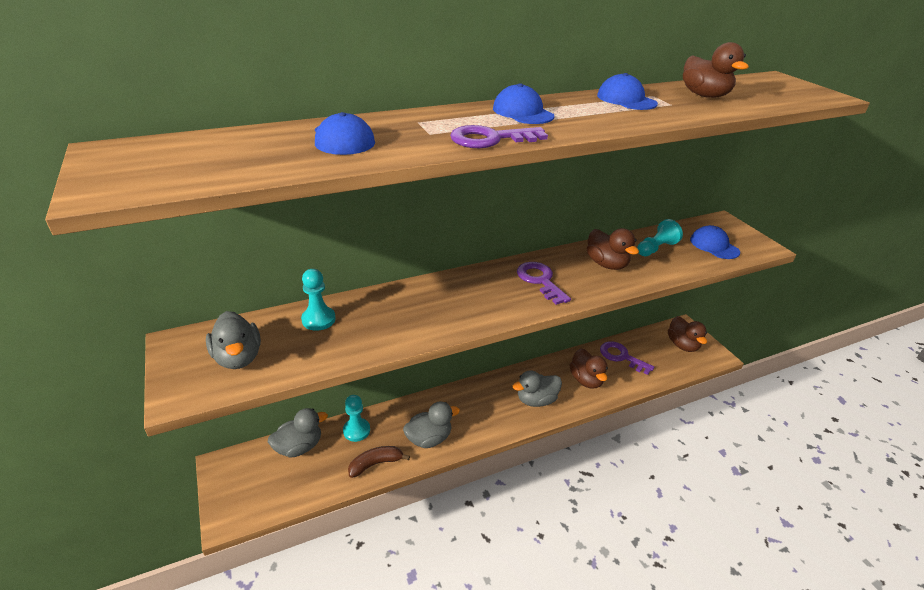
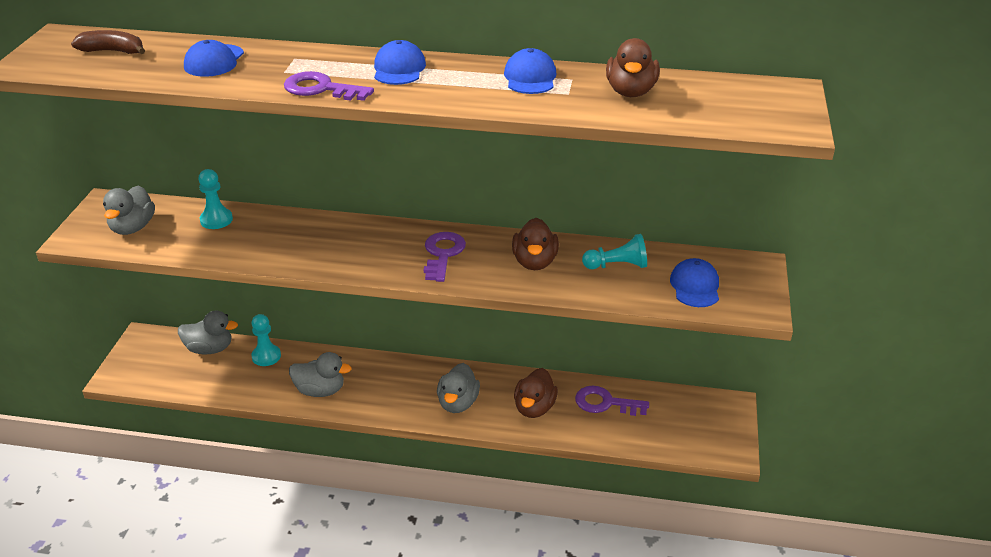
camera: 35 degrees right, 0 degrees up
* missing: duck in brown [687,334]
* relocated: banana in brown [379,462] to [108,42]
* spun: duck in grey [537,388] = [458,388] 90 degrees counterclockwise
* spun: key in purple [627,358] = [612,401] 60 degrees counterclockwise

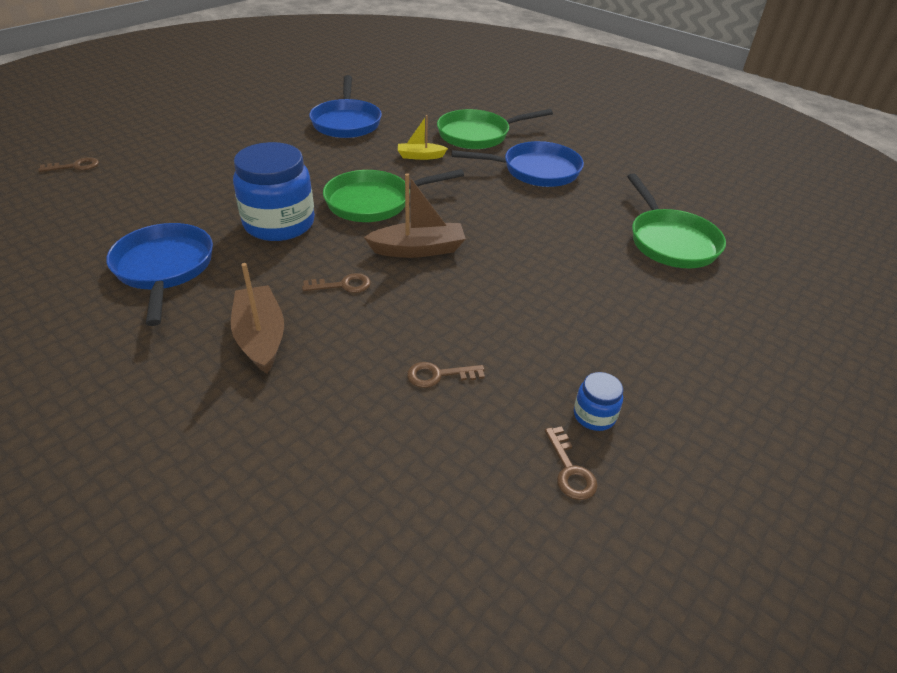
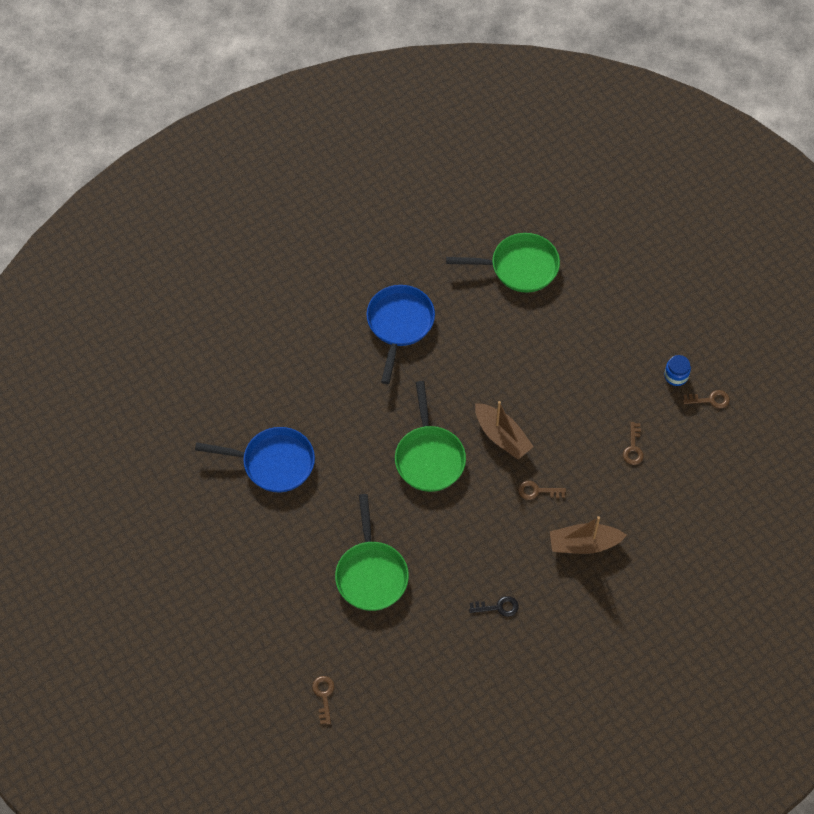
camera: 75 degrees left, 20 degrees up
* missing: jar in blue [274,191]
* missing: boat in yellow [423,137]
* relocated: pan in green [495,129] to [372,552]
* exchanged: pan in blue [159,274] to key in black [493,606]
* spun: key in brown [336,283] = [542,490] 90 degrees counterclockwise
* spun: boat in brown [415,215] = [504,430] 135 degrees clockwise

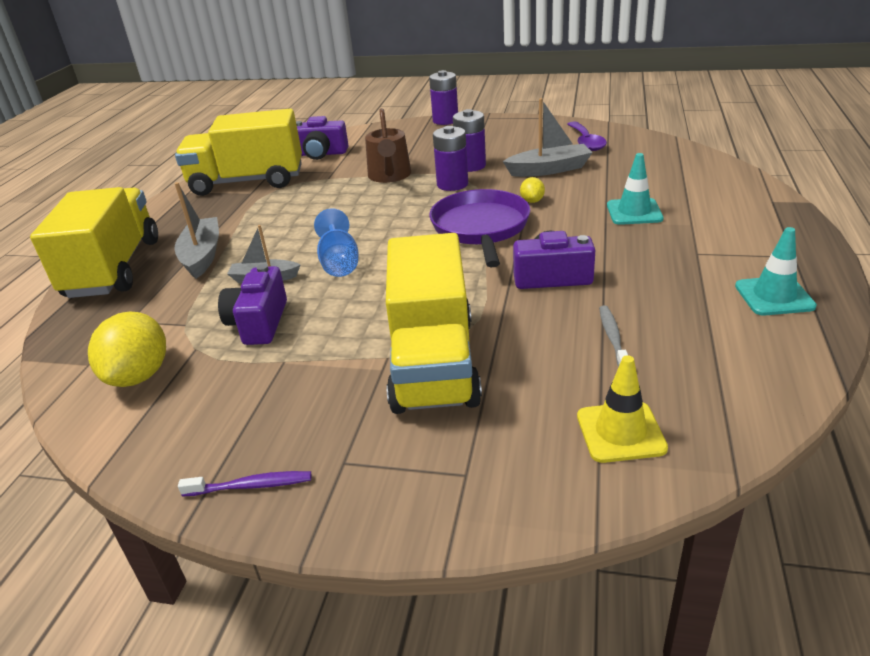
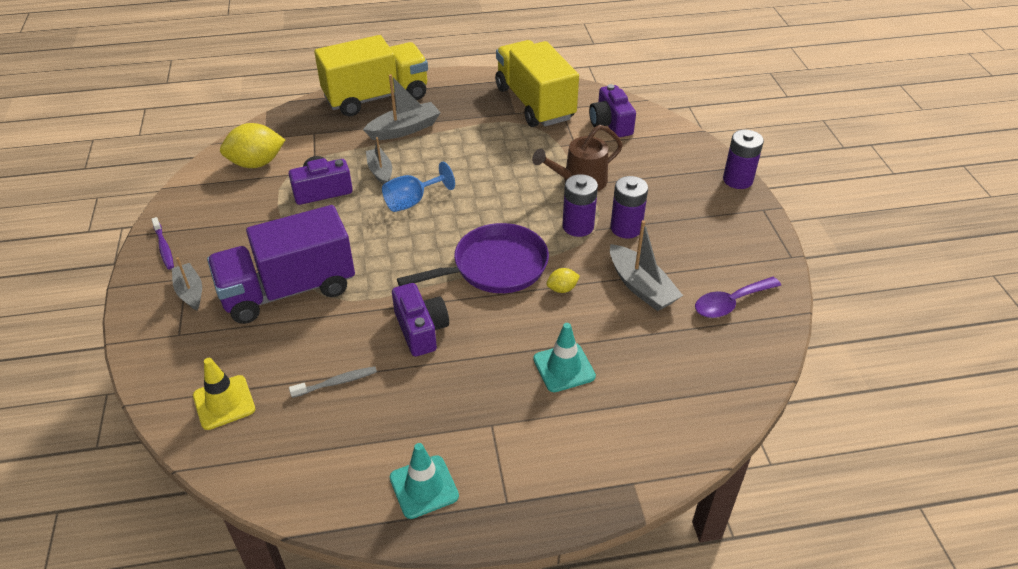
camera: 65 degrees right, 10 degrees up
* appeared: boat in grey [187,283]
* colour: truck in yellow [434,323] to truck in purple [281,264]

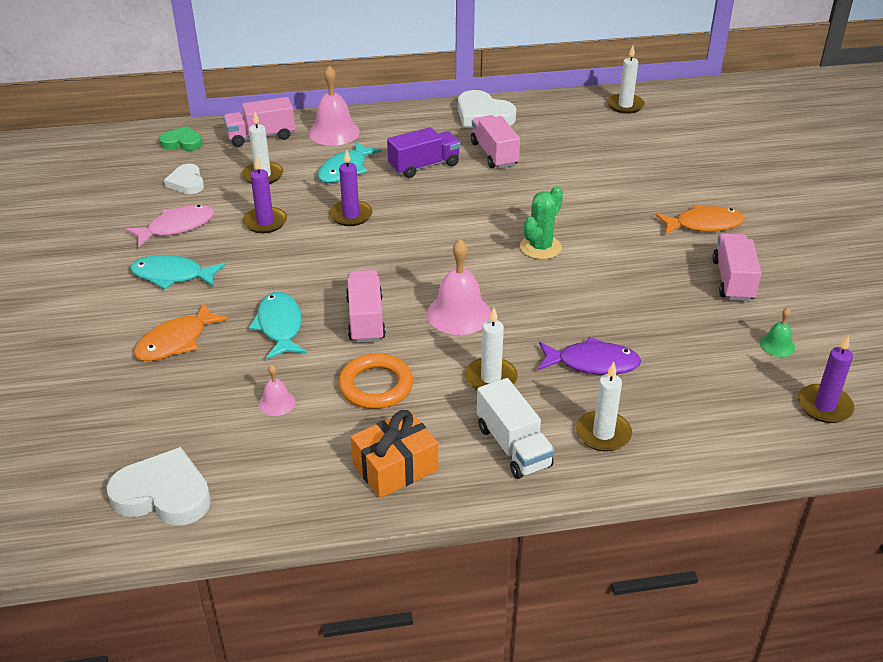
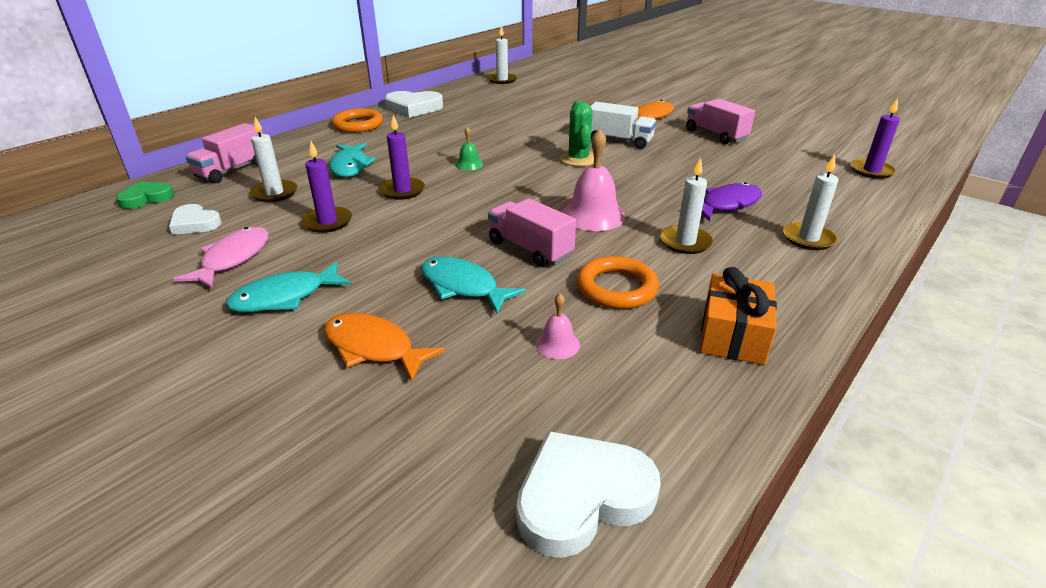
camera: 40 degrees left, 5 degrees down
* missing: bell in pink [334,106]
* missing: truck in purple [423,152]
* missing: truck in pink [495,142]
* appeared: ring in orange [357,121]
* relocated: truck in white [516,428] to [623,125]
* relocated: bell in green [777,332] to [469,148]
* spun: fish in orange [181,331] = [384,347] 120 degrees clockwise

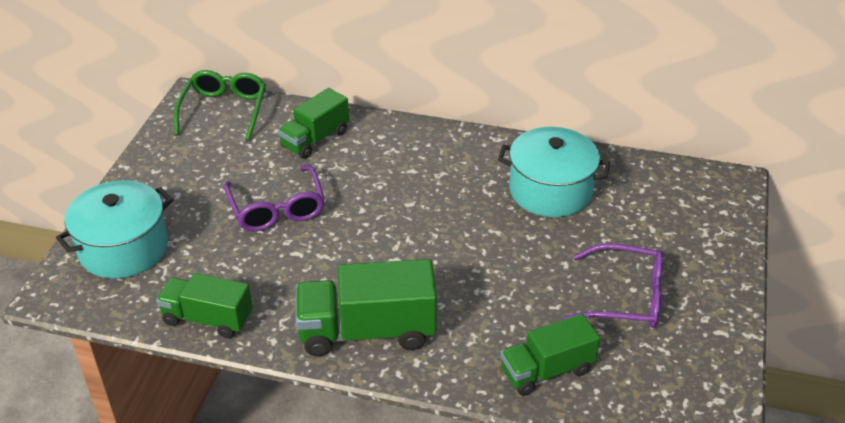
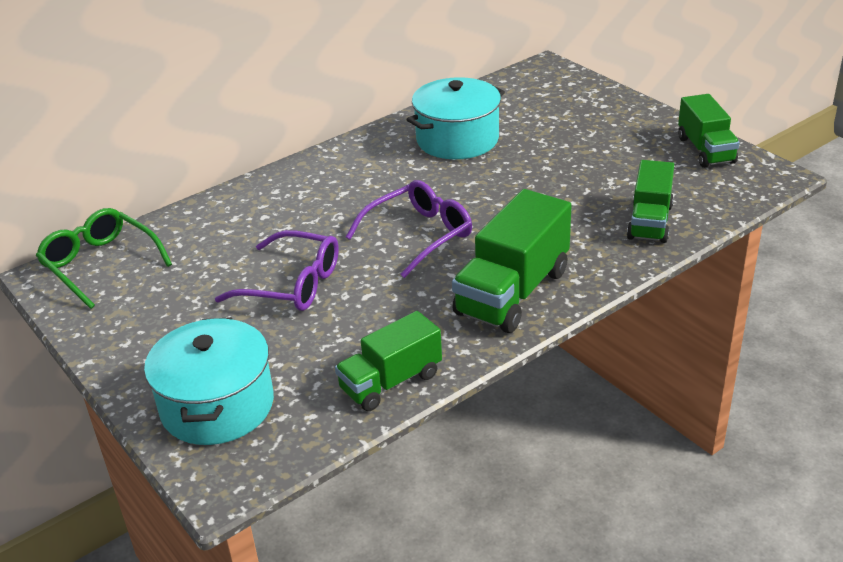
camera: 50 degrees left, 5 degrees down
* relocated: truck in green [313,123] to [709,131]
* relocated: glasses in purple [614,285] to [409,229]

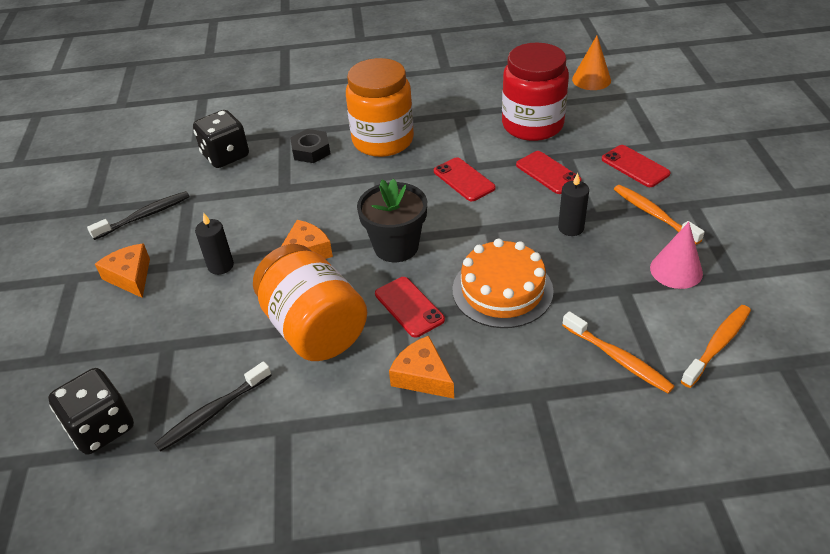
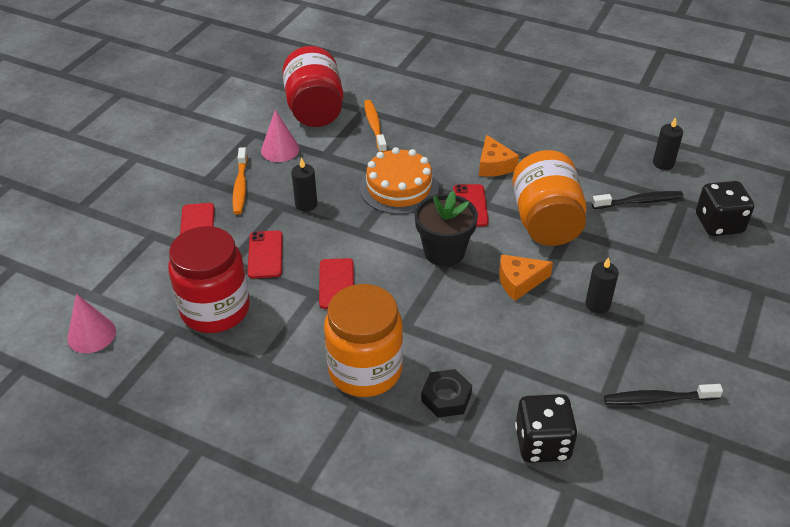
camera: 150 degrees left, 0 degrees up
* missing: cheese in orange [122,270]
* appeared: candle in black [668,143]
* exchanged: toothbrush in orange [716,346] to jar in red [312,86]
* colour: cone in orange [591,63] to cone in pink [91,323]

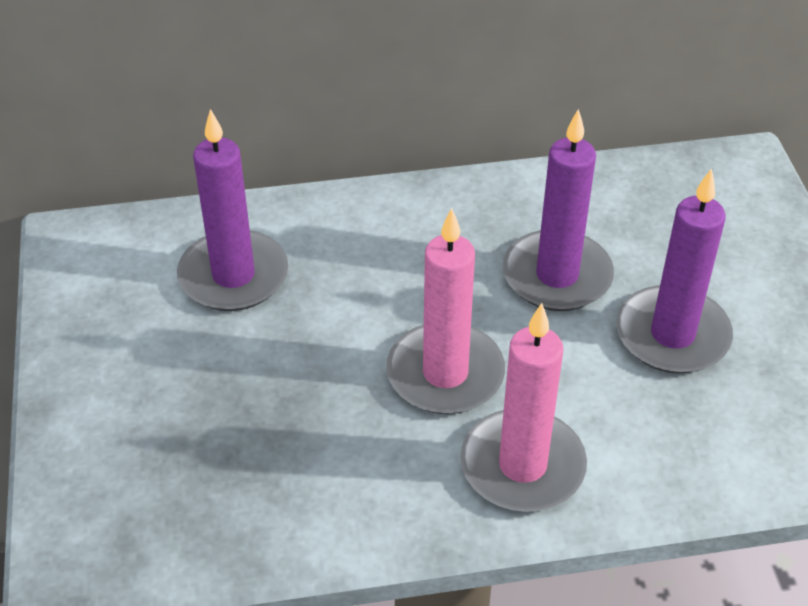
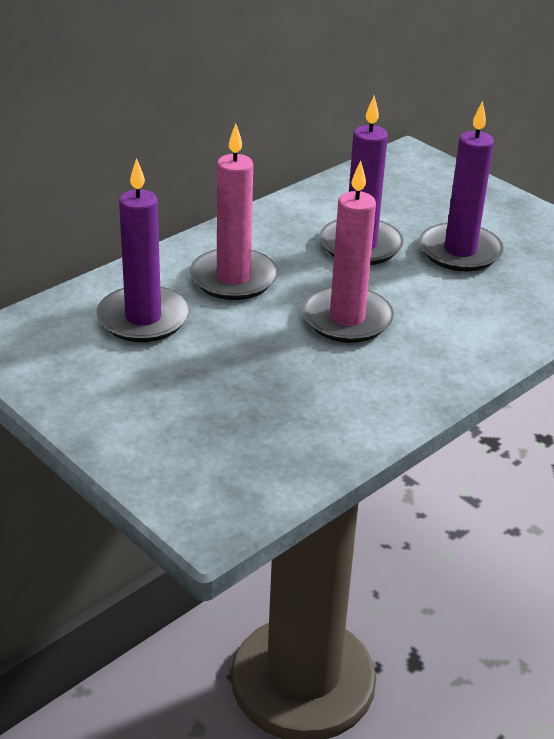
camera: 35 degrees left, 10 degrees down
* relocated: candle in pink [523,407] to [234,211]

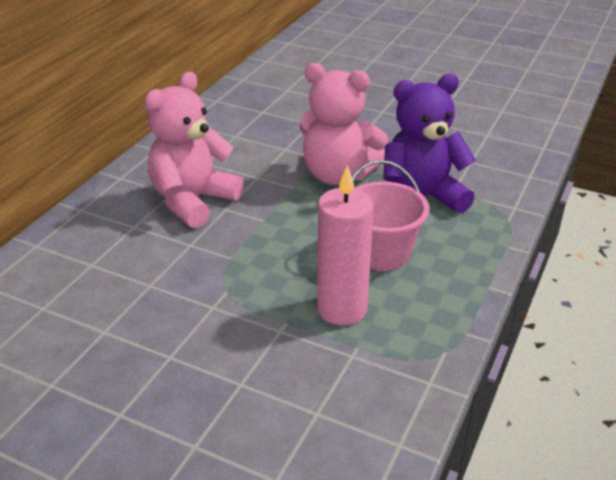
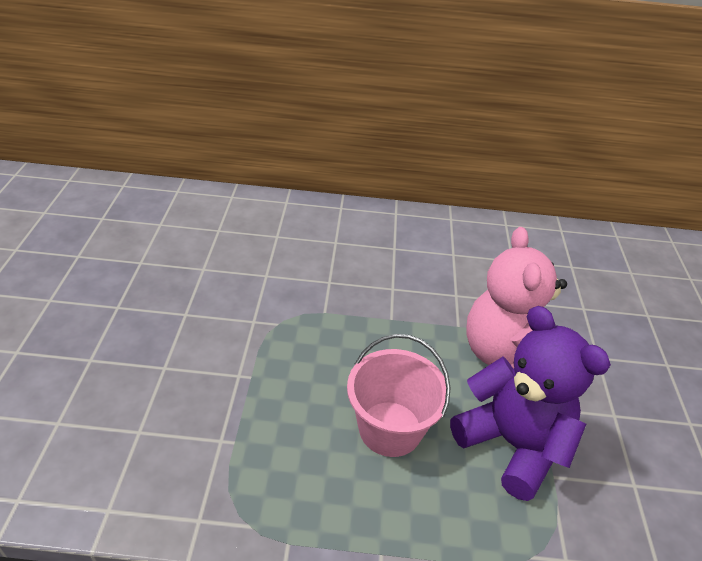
camera: 65 degrees right, 5 degrees up
* missing: teddy bear in pink [194,150]
* missing: candle in pink [345,245]

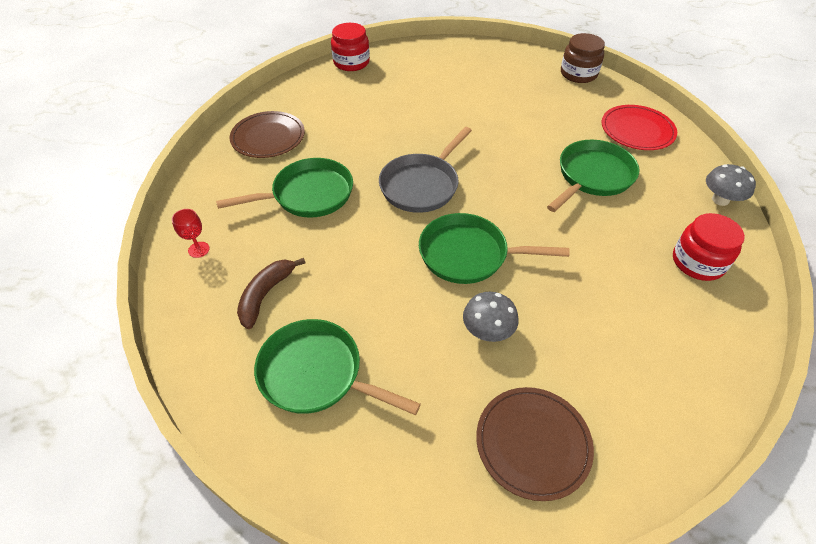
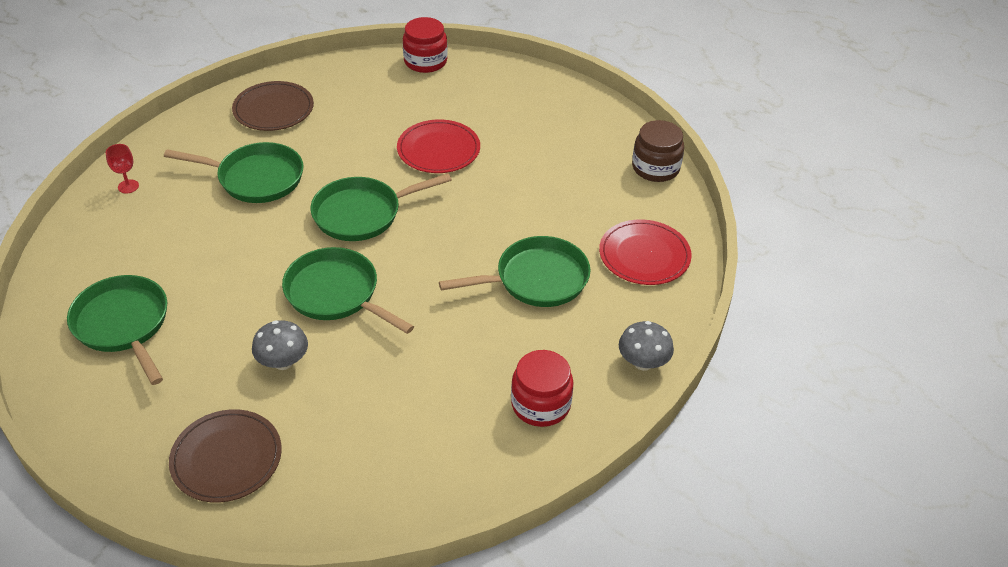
camera: 30 degrees right, 5 degrees down
* missing: banana in brown [271,293]
* appeared: plate in red [438,146]
* colour: pan in grey [425,170] to pan in green [381,207]

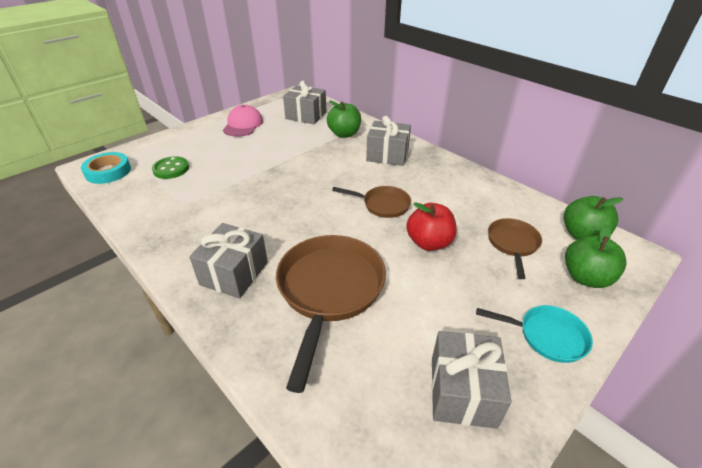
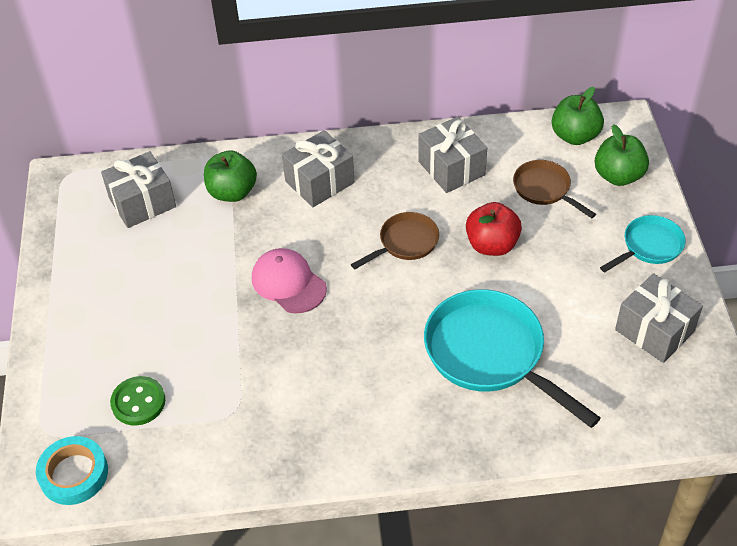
camera: 50 degrees left, 10 degrees up
* relocated: gift in grey [228,261] to [452,155]
* relocated: cap in pink [243,121] to [289,281]
* colour: pan in brown [331,314] to pan in turquoise [512,358]

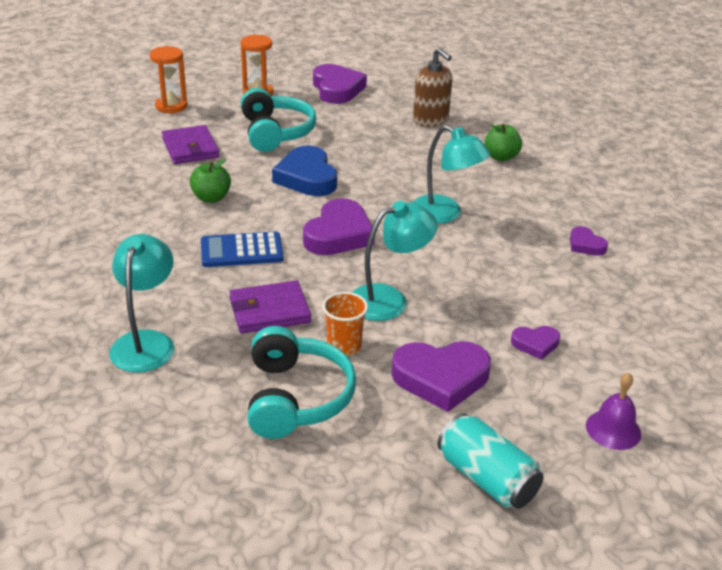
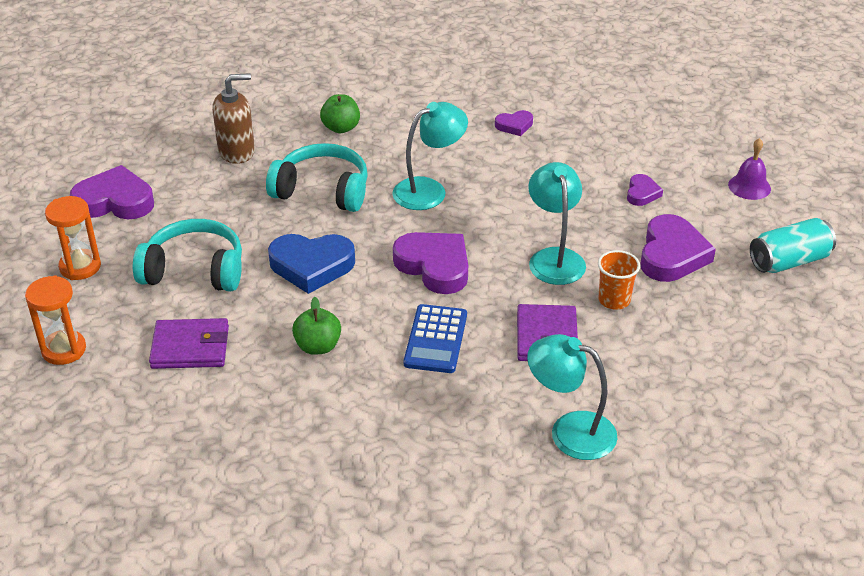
camera: 70 degrees left, 5 degrees up
* relocated: headphones in turquoise [301,382] to [317,177]

